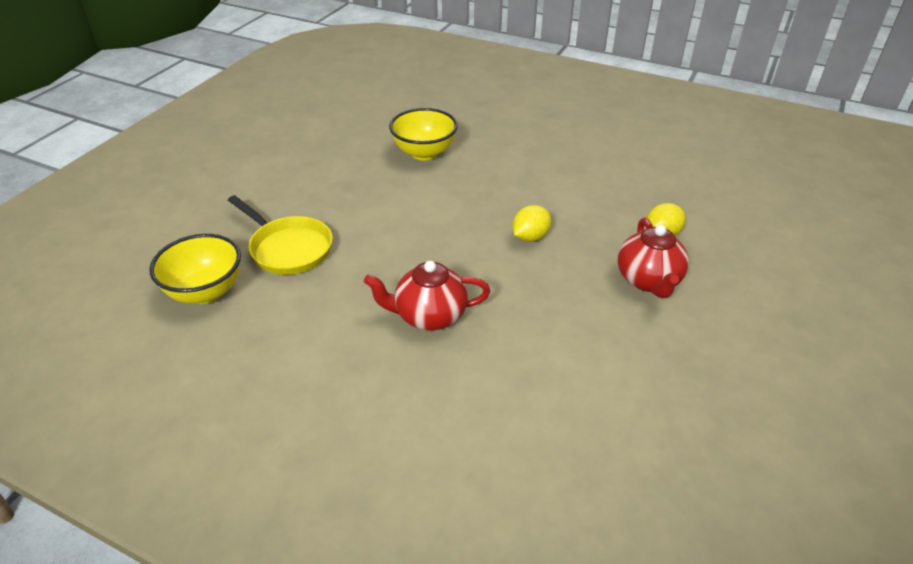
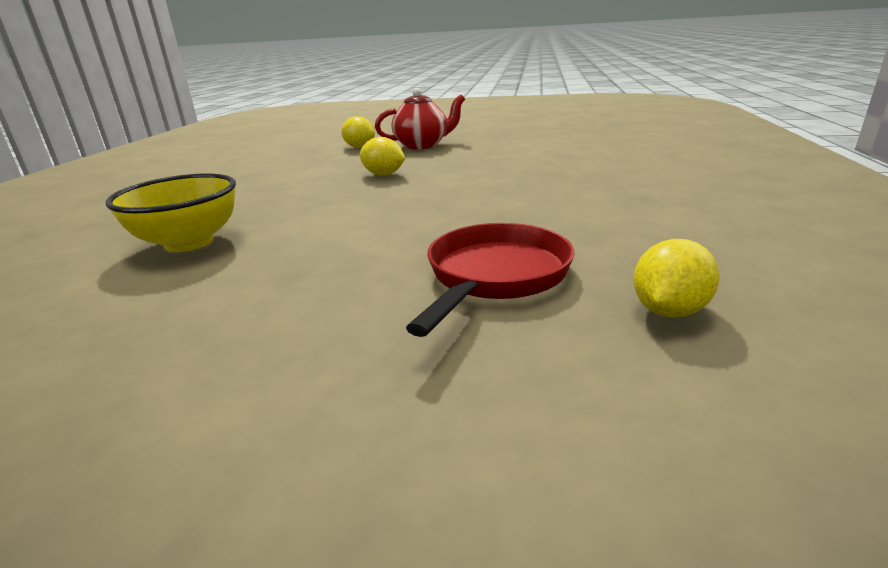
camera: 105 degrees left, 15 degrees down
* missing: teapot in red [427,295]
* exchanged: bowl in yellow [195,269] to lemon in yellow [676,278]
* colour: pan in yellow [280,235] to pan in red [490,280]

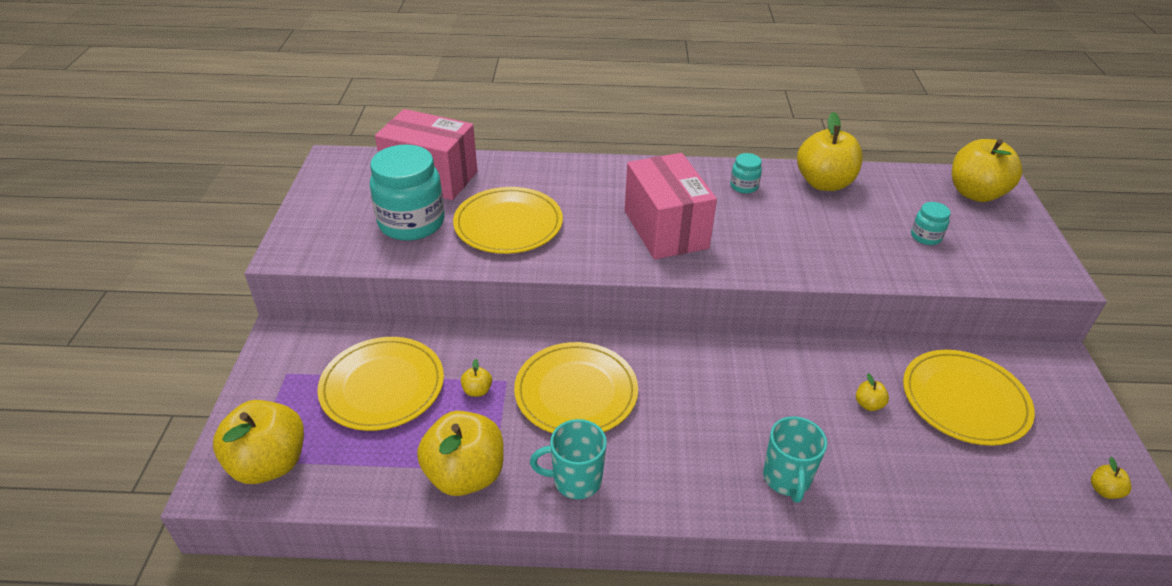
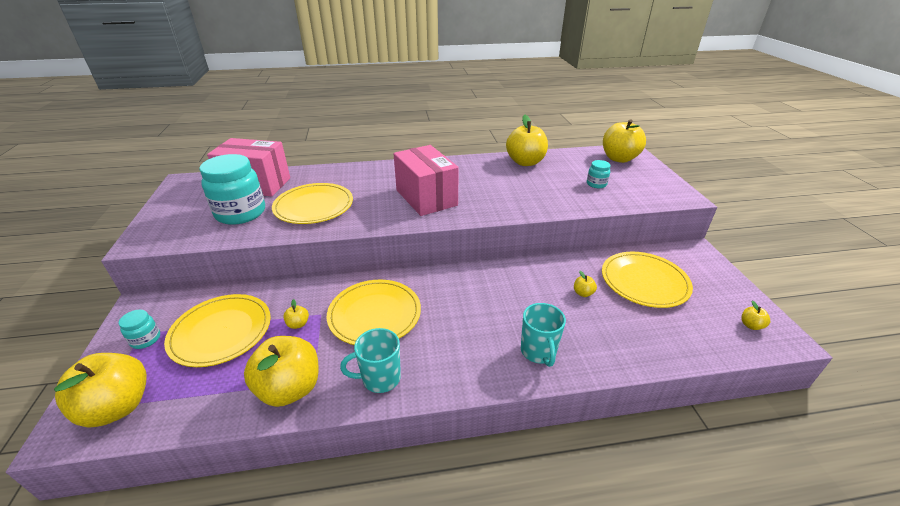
camera: 10 degrees left, 5 degrees down
* relocated: jar in turquoise [746,173] to [139,329]

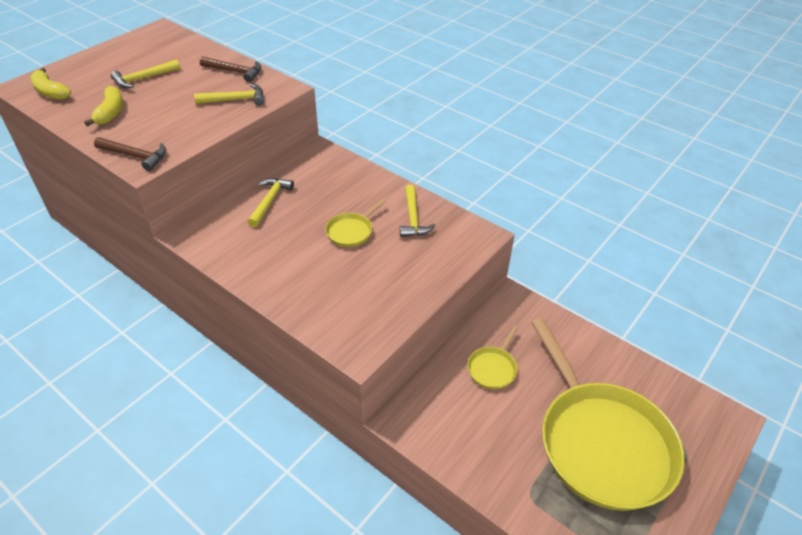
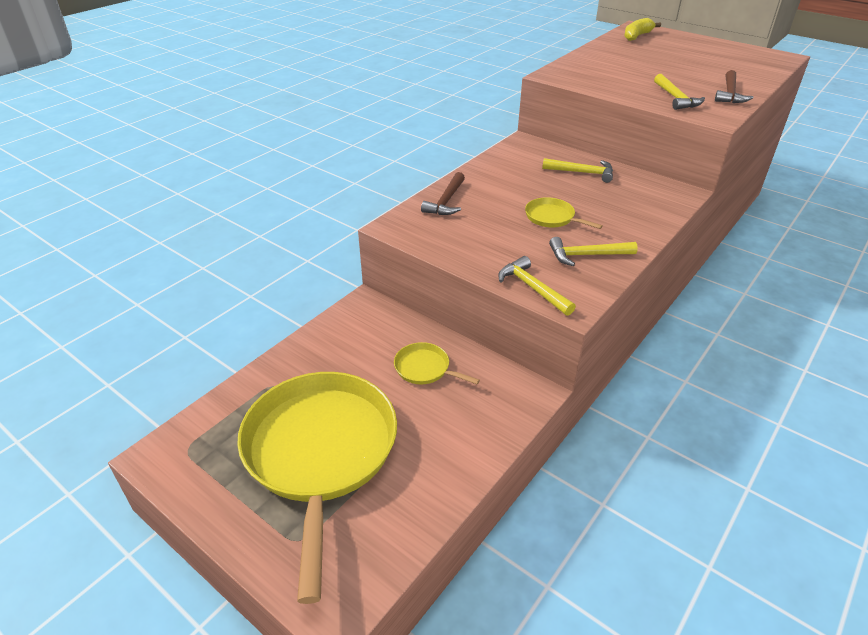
camera: 90 degrees right, 5 degrees down
* missing: banana in yellow [103,106]
* relocated: hammer in brown [130,154] to [443,193]
* relocated: hammer in yellow [145,73] to [537,286]
* spun: pan in yellow [608,414] = [317,488] 105 degrees clockwise

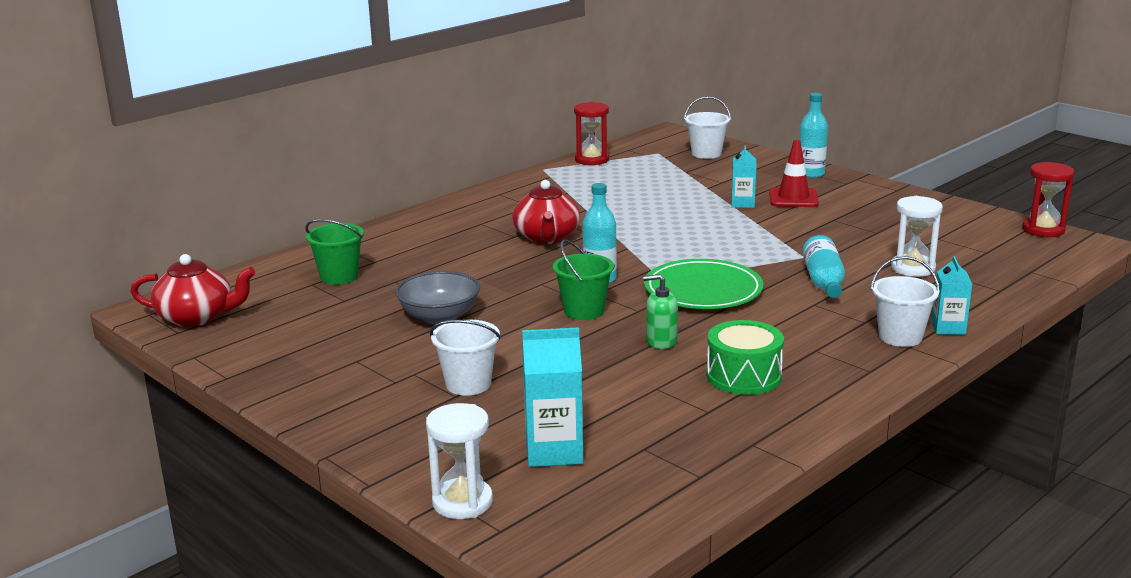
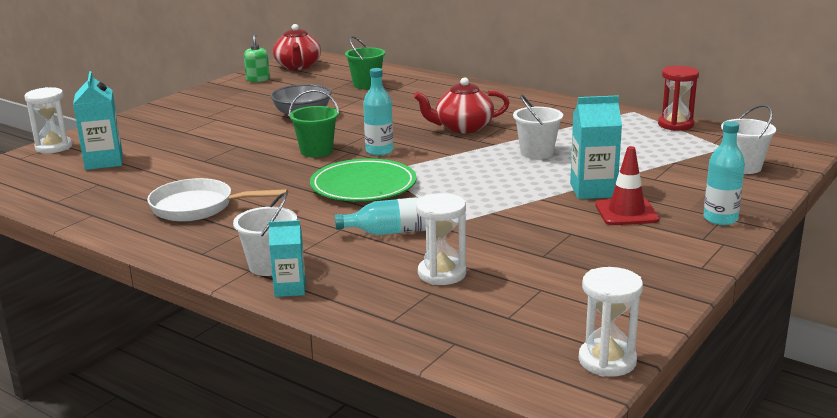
camera: 80 degrees right, 0 degrees up
* relocated: bucket in white [465,358] to [538,127]
* relocated: soap dispenser in green [660,311] to [257,58]
* exchanged: drum in green [745,357] to pan in white [217,199]
* colour: hourglass in red [1048,199] to hourglass in white [611,322]
* size: carton in turquoise [744,176] = [596,147] x1.58

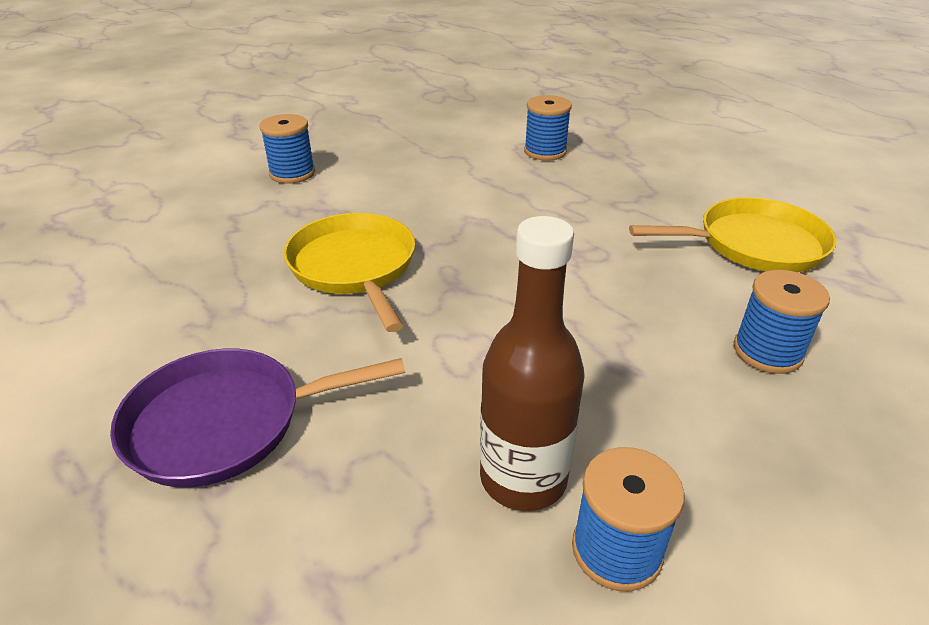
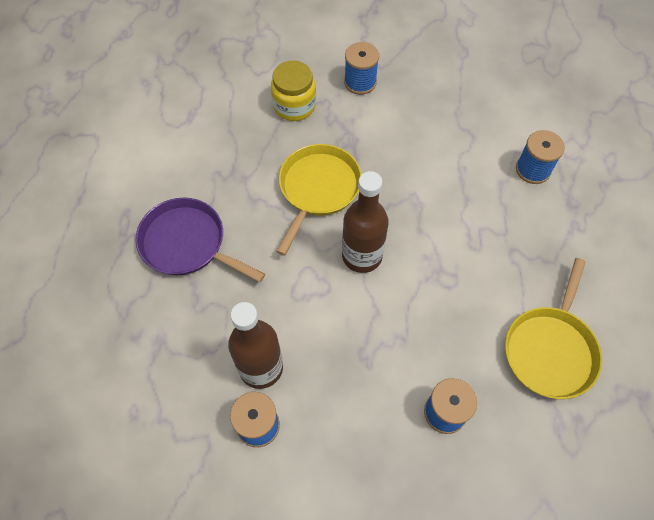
camera: 45 degrees right, 25 degrees up
* appeared: jar in yellow [293,91]
* appeared: bottle in brown [365,222]
* spun: pan in yellow [733,234] = [553,328] 75 degrees clockwise

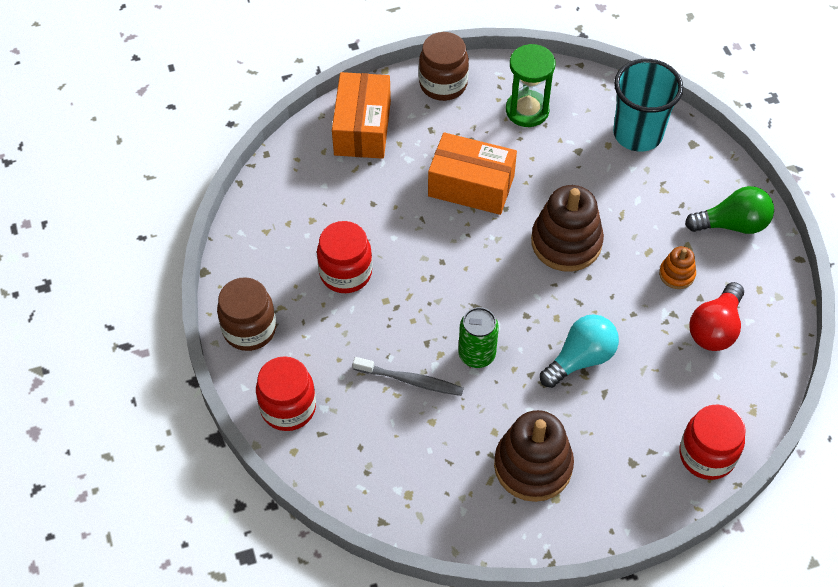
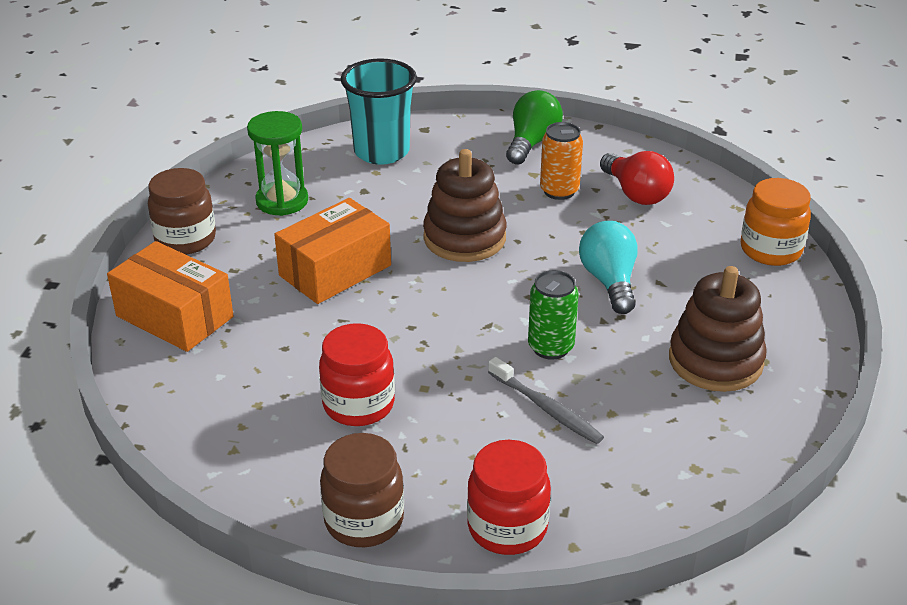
camera: 60 degrees left, 20 degrees down
* exchanged: stacking toy in orange [677,267] to can in orange [561,161]
* colour: jar in red [712,442] to jar in orange [776,222]
* spun: toothbrush in grey [408,376] = [546,400] 90 degrees clockwise

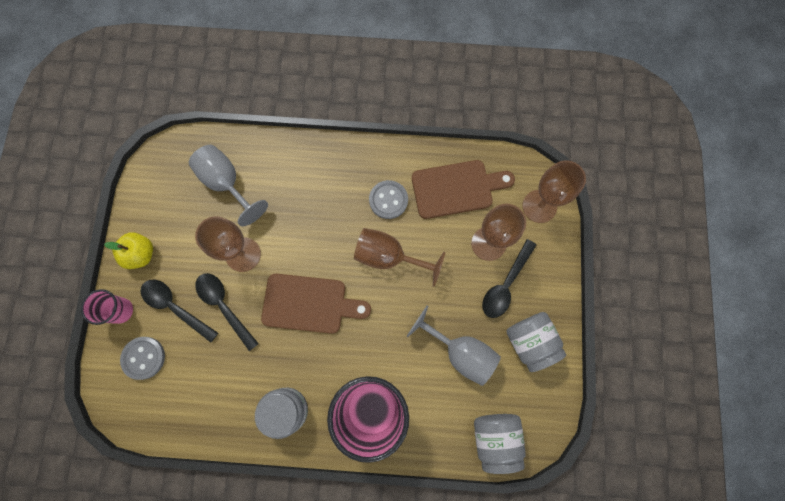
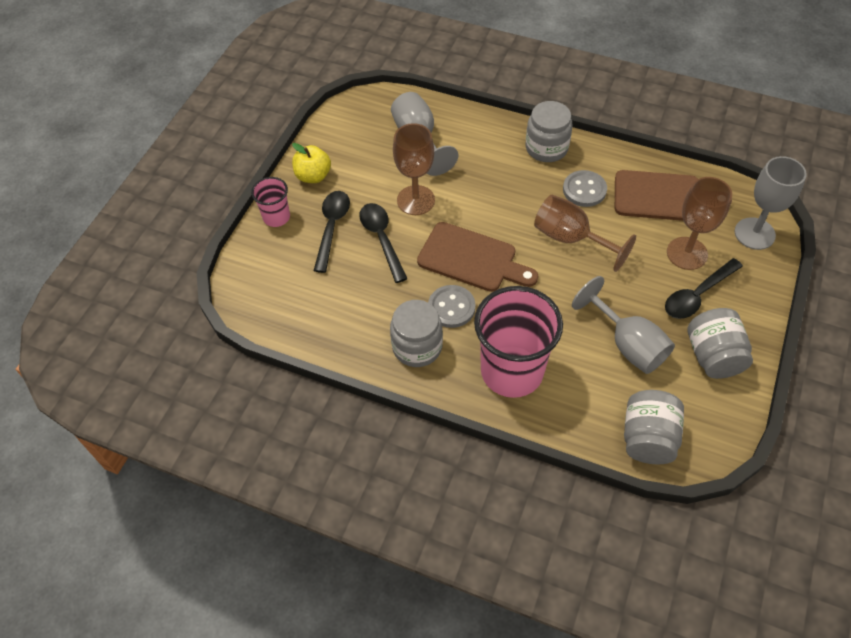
camera: 20 degrees right, 20 degrees down
* appeared: jar in grey [549,131]
* relocated: button in grey [142,358] to [452,306]
* colour: goblet in brown [554,191] to goblet in grey [771,203]
* spun: spoon in black [179,311] = [332,232] 45 degrees clockwise

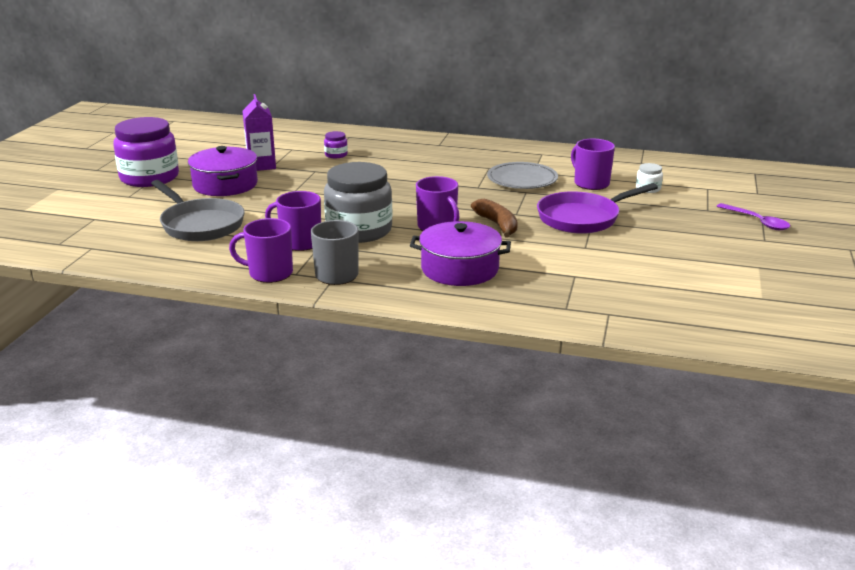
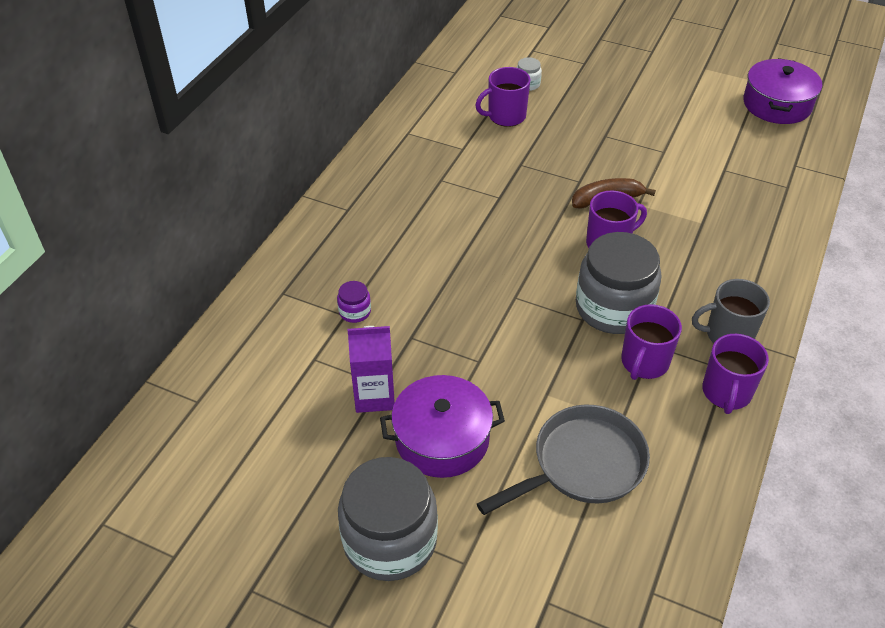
camera: 80 degrees left, 20 degrees up
* missing: plate in grey [522,175]
* missing: pan in purple [597,208]
* missing: spoon in purple [753,216]
* relocated: pot in purple [460,253] to [782,91]
* colour: jar in purple [146,152] to jar in grey [388,519]

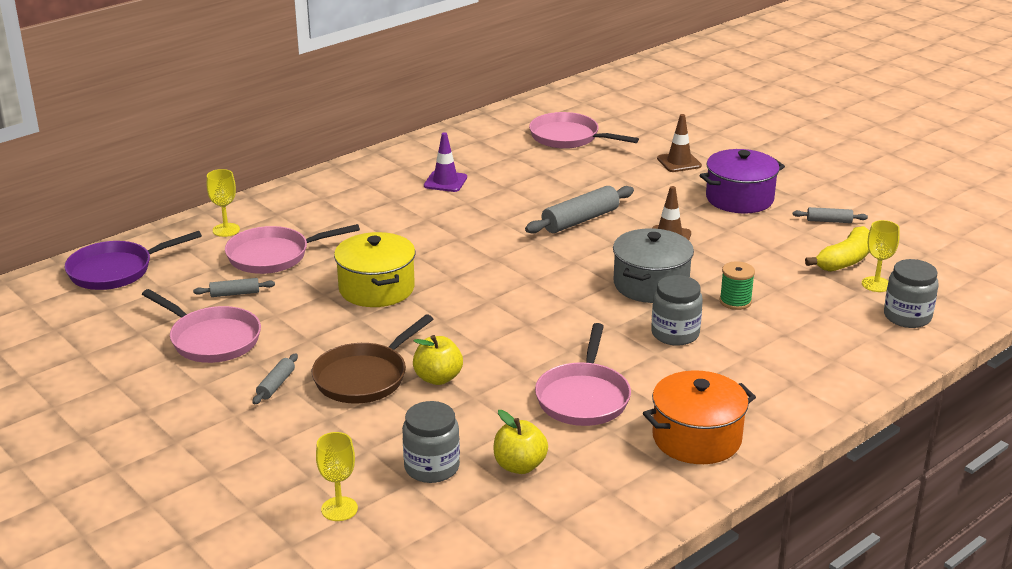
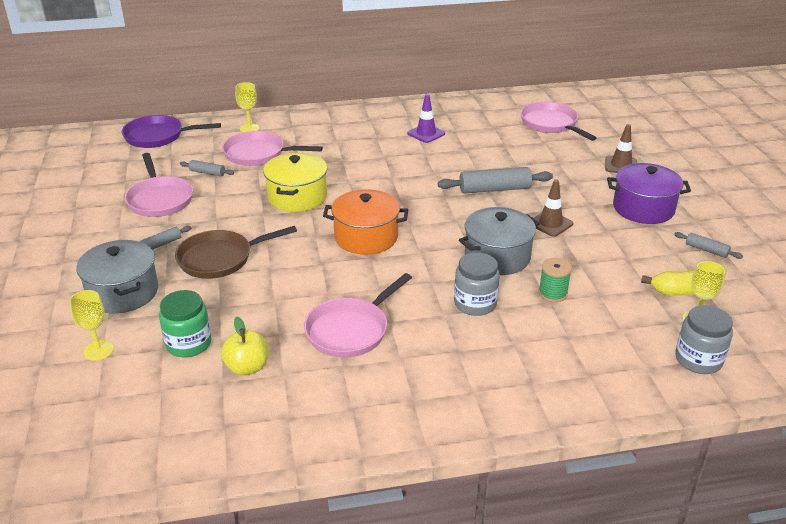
camera: 30 degrees right, 5 degrees up
* missing: apple in yellow [438,360]
* appeared: pot in grey [117,277]
* relocated: pot in orange [699,417] to [365,222]
* colour: jar in grey [431,442] to jar in green [185,323]

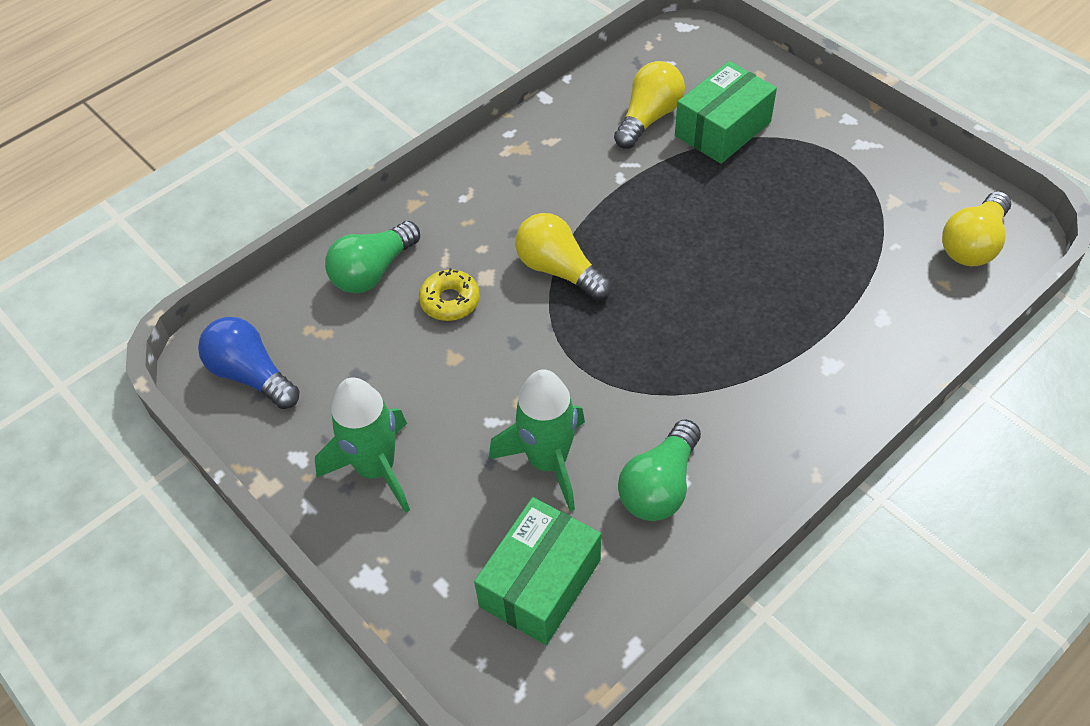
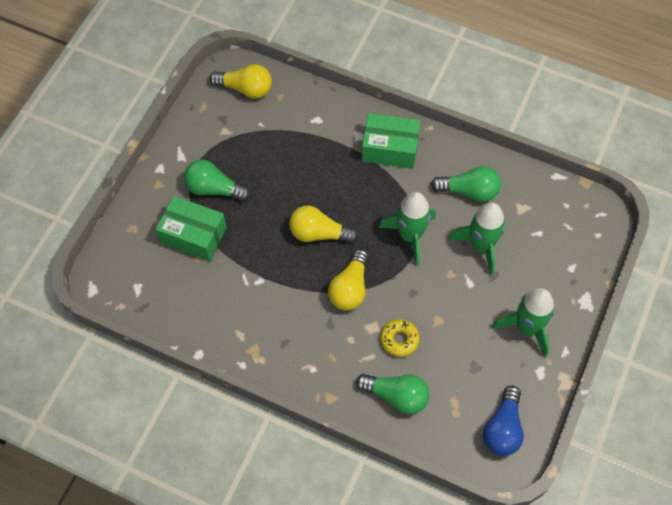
camera: 115 degrees left, 10 degrees up
* appeared: light bulb in green [217,181]
* appeared: rocket in green [407,229]
* relocated: box in green [537,571] to [391,141]
* relocated: light bulb in yellow [649,105] to [324,224]

